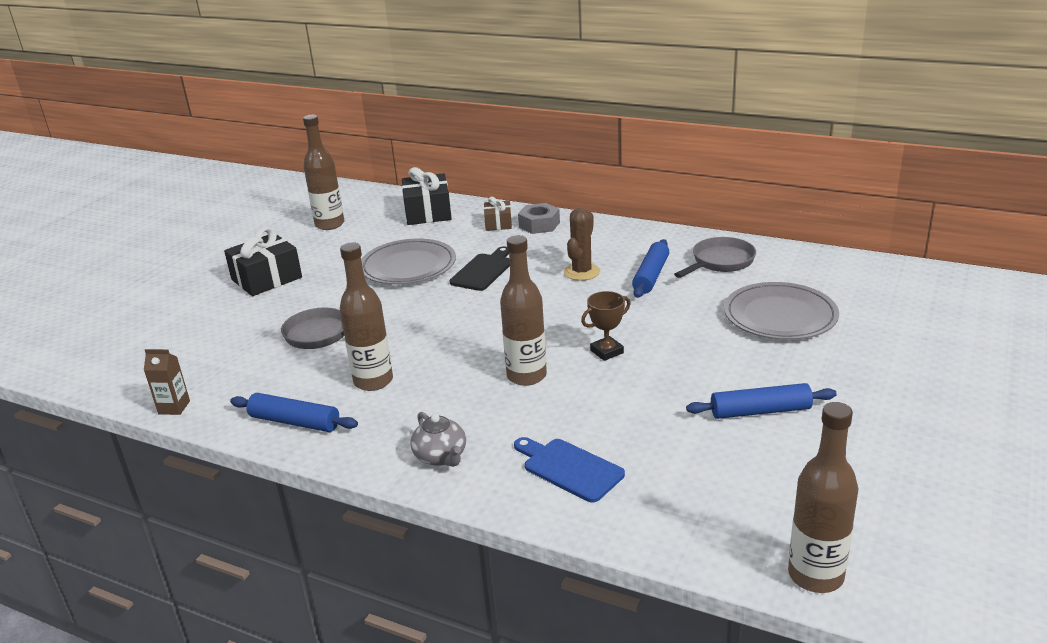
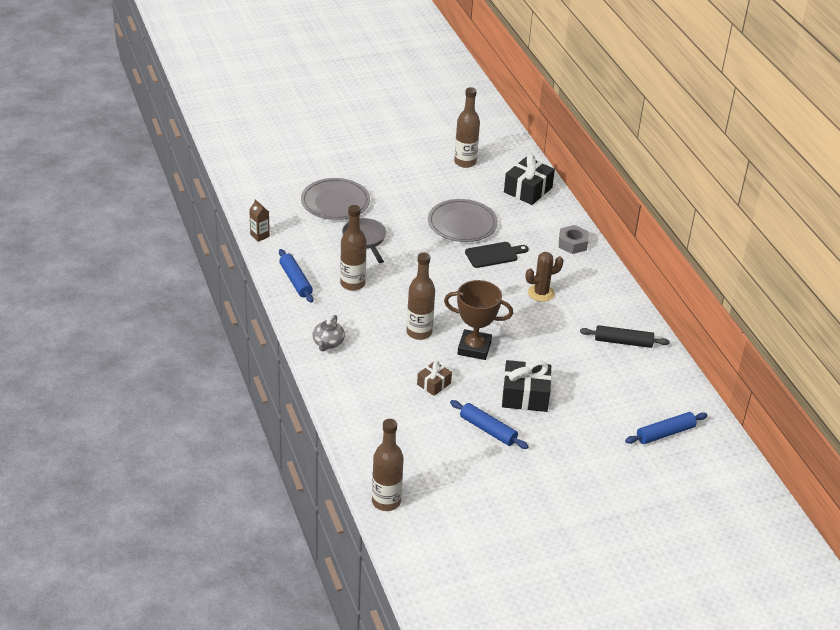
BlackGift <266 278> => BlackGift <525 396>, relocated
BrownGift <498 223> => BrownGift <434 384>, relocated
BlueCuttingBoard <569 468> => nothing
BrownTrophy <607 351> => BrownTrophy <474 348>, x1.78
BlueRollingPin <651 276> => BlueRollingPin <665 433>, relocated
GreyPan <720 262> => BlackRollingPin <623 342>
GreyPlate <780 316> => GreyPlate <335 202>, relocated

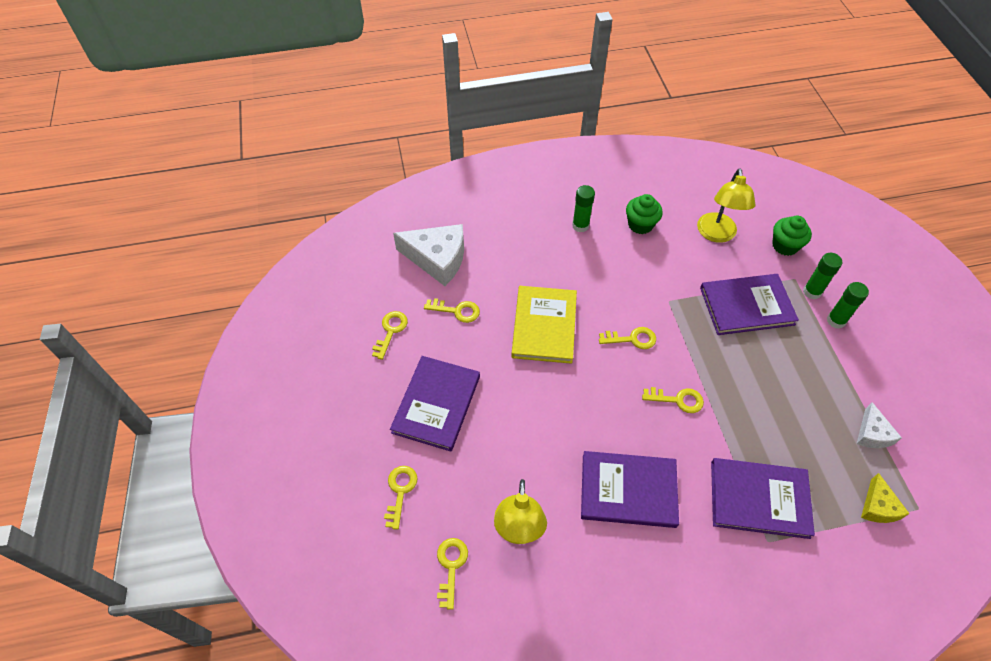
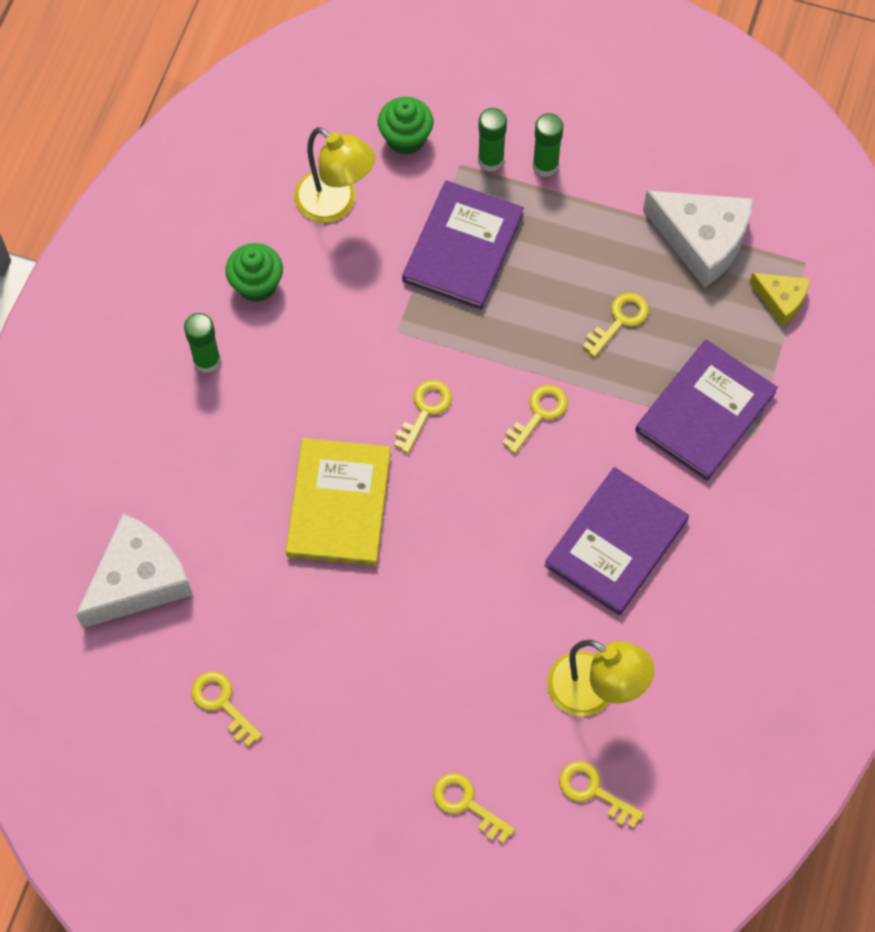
PurpleBook <436 404> => nothing
YellowKey <457 311> => YellowKey <619 320>, relocated
YellowBook <544 326> => YellowBook <338 504>, 60 degrees clockwise
WhiteCheese <872 434> => WhiteCheese <702 240>, x1.86

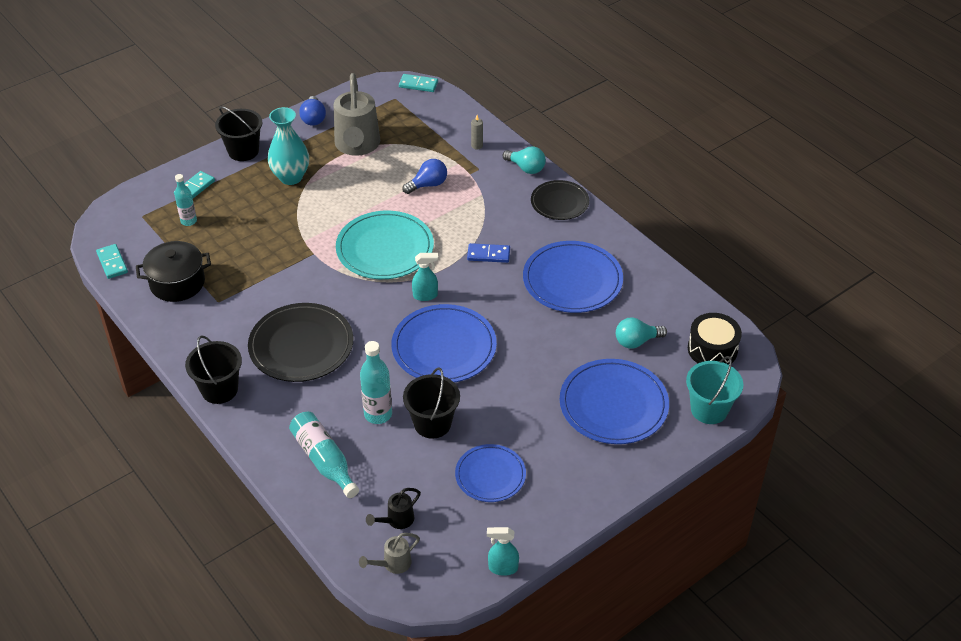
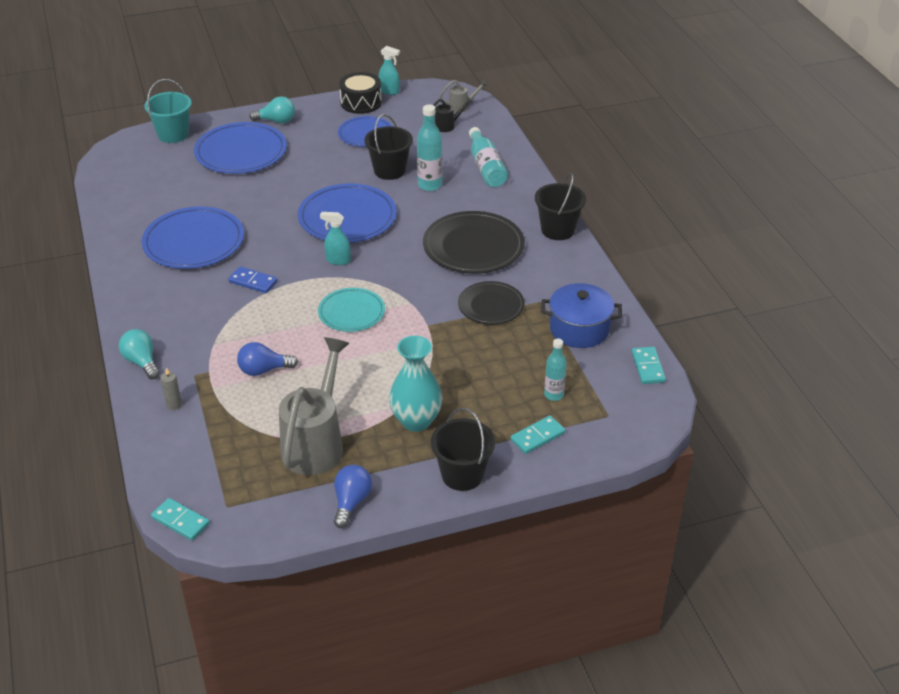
BlackPot <177 283> => BluePot <579 329>
TurquoisePlate <385 248> => TurquoisePlate <351 312>, x0.62
BlackPlate <559 202> => BlackPlate <491 305>, relocated
TurquoiseLightBulb <636 341> => TurquoiseLightBulb <276 121>, relocated
BlackDrum <712 349> => BlackDrum <361 102>, relocated

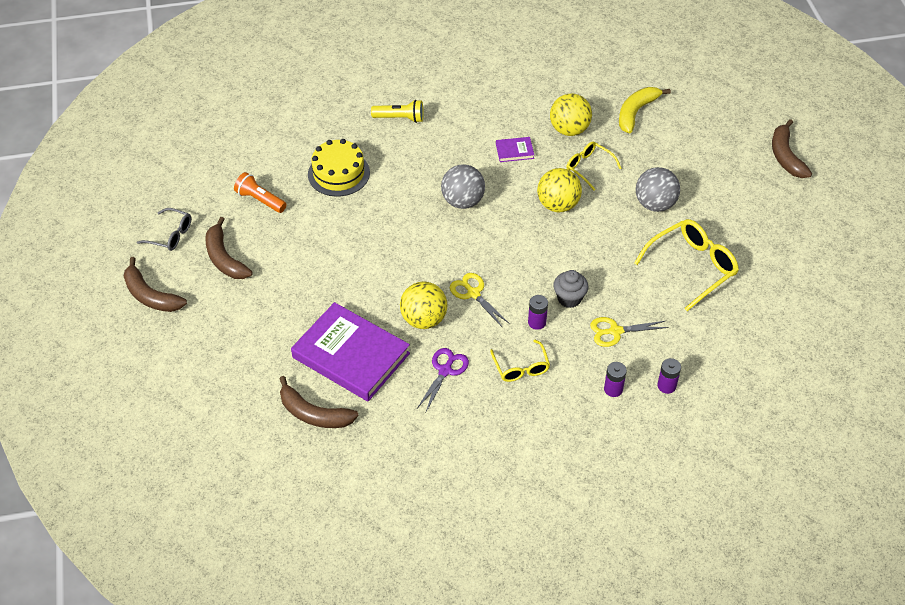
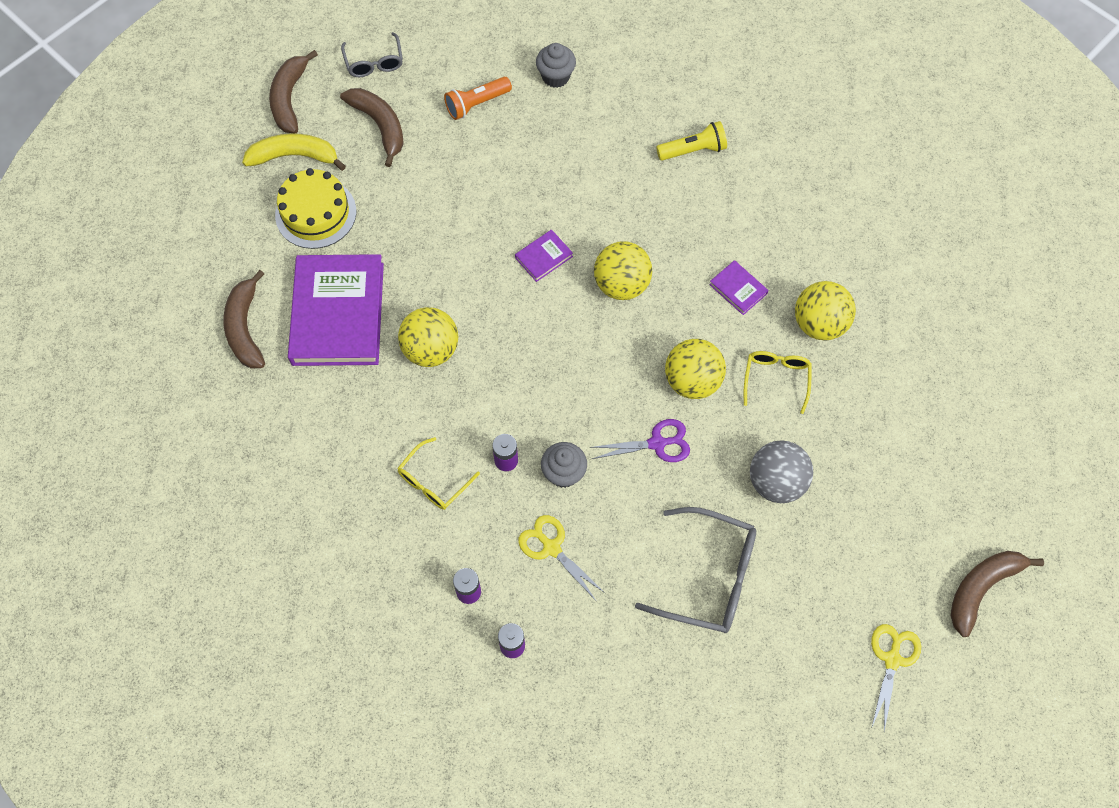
BrownBanana <224 258> => BrownBanana <379 126>, 120 degrees clockwise
OrangeFlashlight <260 200> => OrangeFlashlight <476 104>, 120 degrees counterclockwise
YellowCake <338 173> => YellowCake <316 213>, relocated
YellowFlashlight <400 118> => YellowFlashlight <693 150>, 75 degrees counterclockwise
PurpleScissors <445 370> => PurpleScissors <657 443>, relocated
GreyBall <463 201> => YellowBall <621 285>
YellowScissors <473 293> => YellowScissors <892 659>, relocated
YellowBanana <636 112> => YellowBanana <294 156>, relocated
YellowGlasses <691 267> => GreyGlasses <708 577>
nothing => PurpleBook <544 257>
nothing => GreyCupcake <555 76>

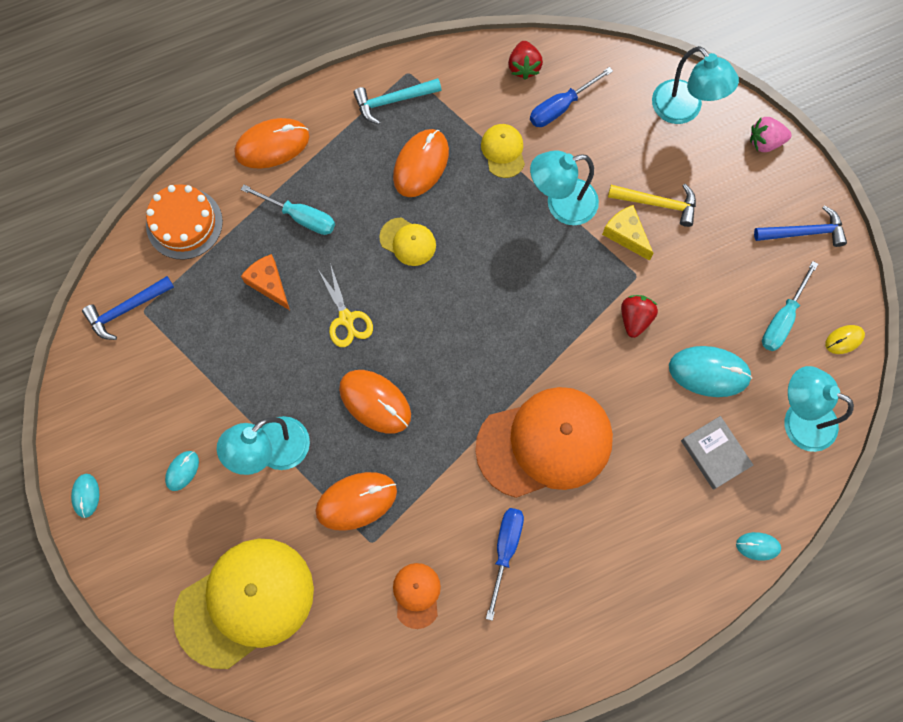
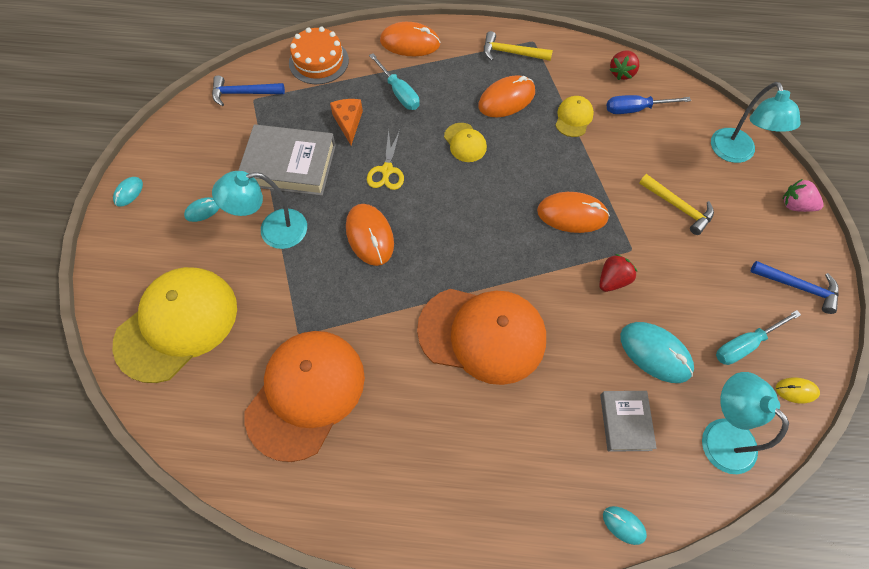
YellowCap <245 602> => YellowCap <177 324>, 45 degrees counterclockwise
OrangeMouse <356 501> => OrangeMouse <572 214>, relocated
TurquoiseHammer <393 101> => YellowHammer <511 53>
OrangeCap <416 595> => OrangeCap <306 394>, x2.24
BlueScrewdriver <505 550> => nothing
TurquoiseLamp <561 205> => nothing
YellowCheese <626 235> => nothing
nothing => GreyBook <289 165>

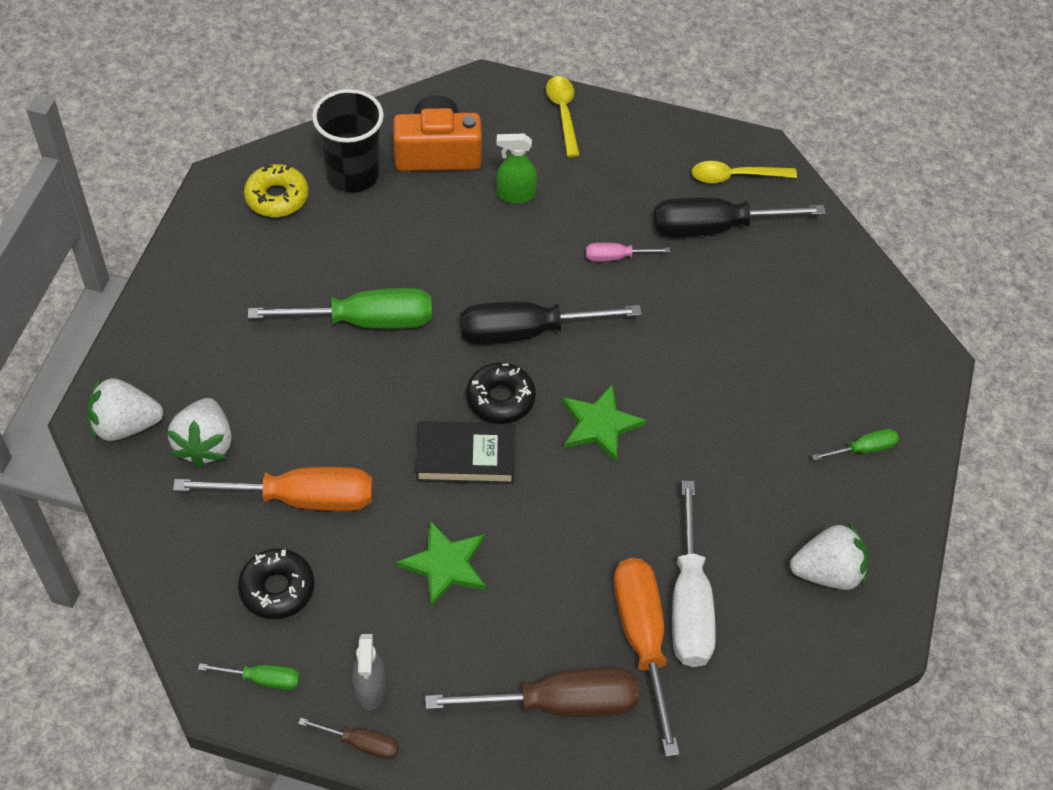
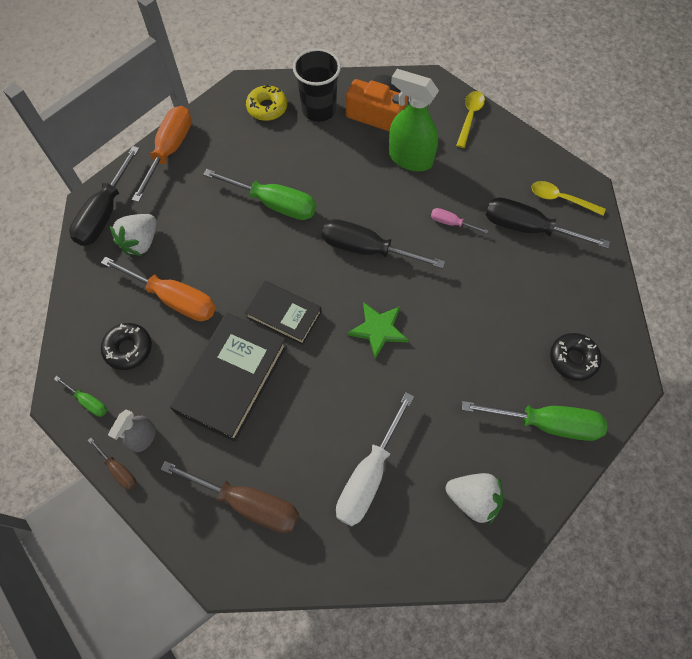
WhiteStrawberry <125 425> => BlackScrewdriver <105 212>
GreenStar <445 565> => BlackBook <232 379>
BlackDonut <500 399> => BlackDonut <573 359>, relocated
GreenSprayBottle <515 195> => GreenSprayBottle <410 158>, x1.80
OrangeScrewdriver <642 641> => OrangeScrewdriver <169 151>, relocated
GreenScrewdriver <863 449> => GreenScrewdriver <546 423>, x2.07

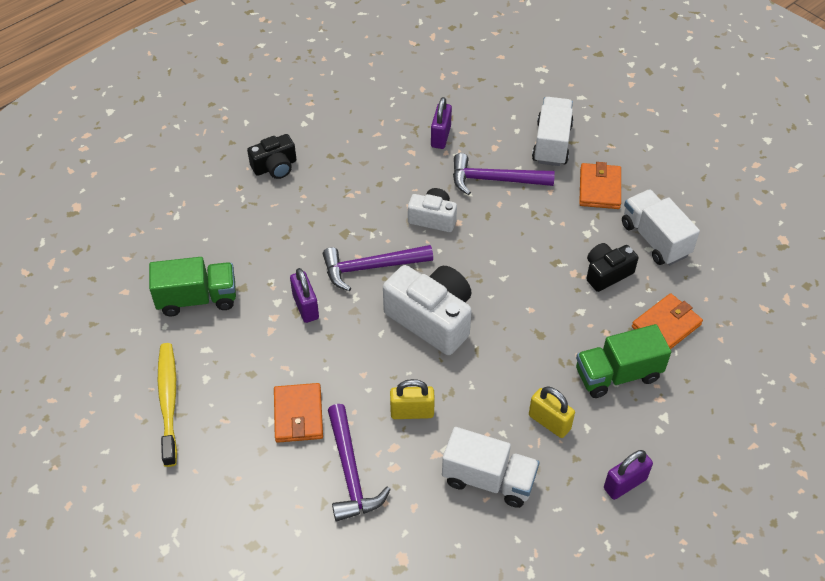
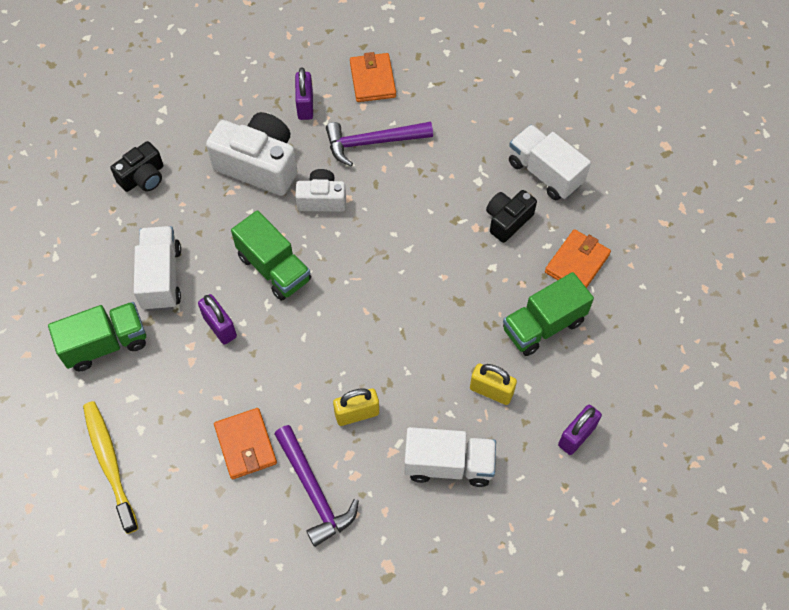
PurpleHammer <371 267> => GreenTruck <274 268>
WhiteCamera <432 319> => WhiteCamera <259 165>, relocated
WhiteTruck <551 143> => WhiteTruck <161 278>, relocated
OrangeWallet <599 188> => OrangeWallet <372 80>, relocated

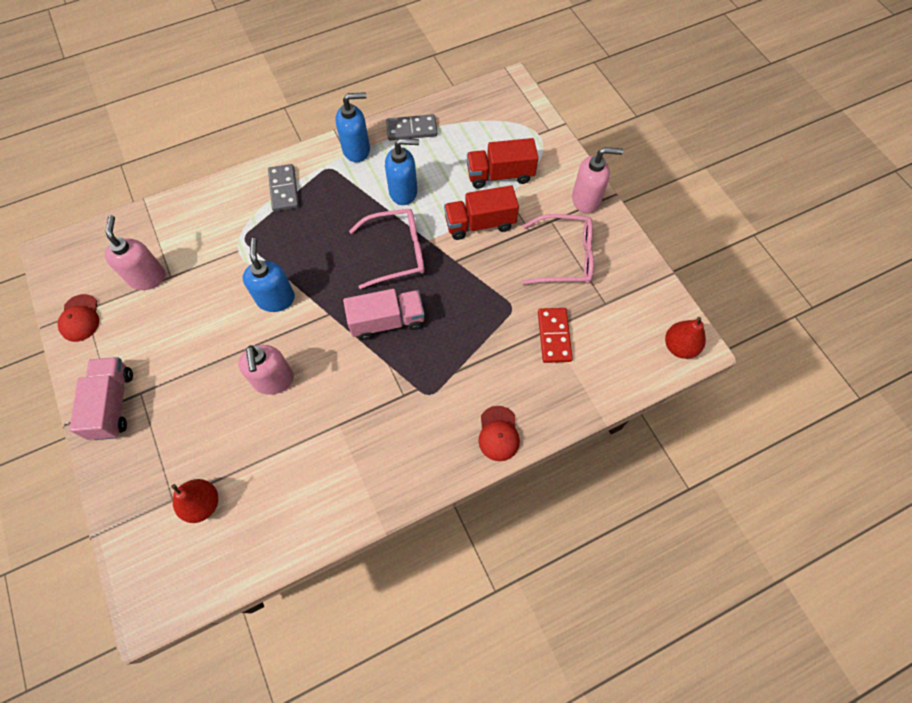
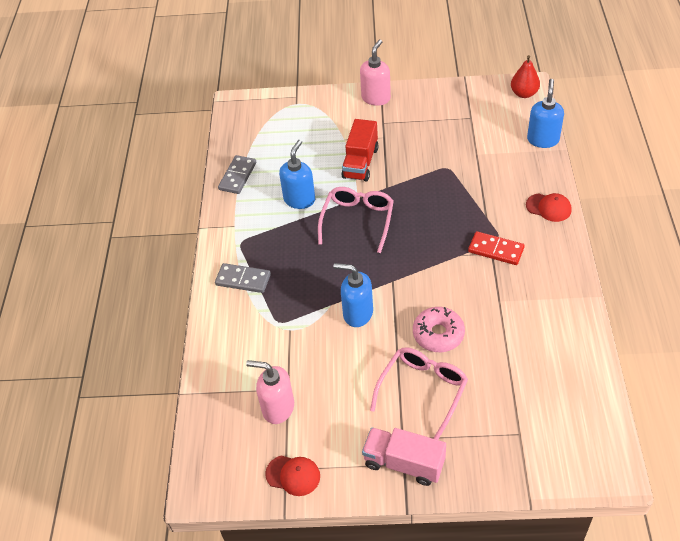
RedPear <203 504> => nothing
PinkSoapDispenser <274 380> => PinkDonut <438 334>
BlueSoapDispenser <357 150> => BlueSoapDispenser <543 139>, relocated
PinkTruck <387 321> => nothing
RedTruck <500 175> => nothing
PinkGlasses <565 257> => PinkGlasses <423 390>, relocated
RedDomino <554 336> => RedDomino <496 250>, relocated

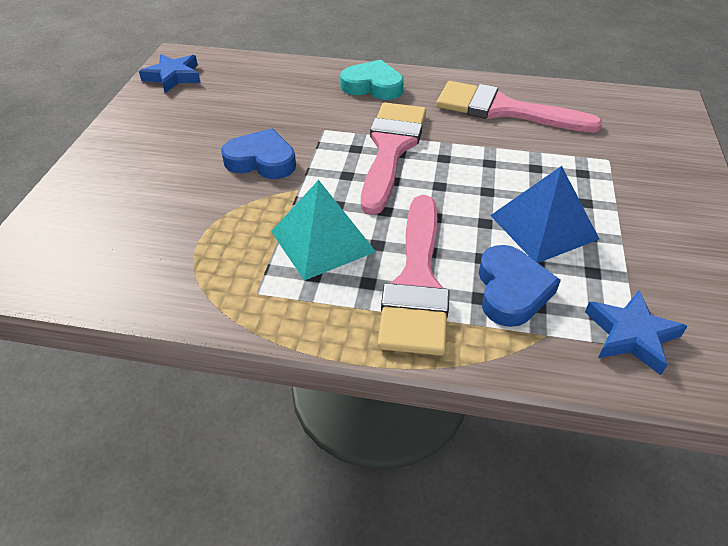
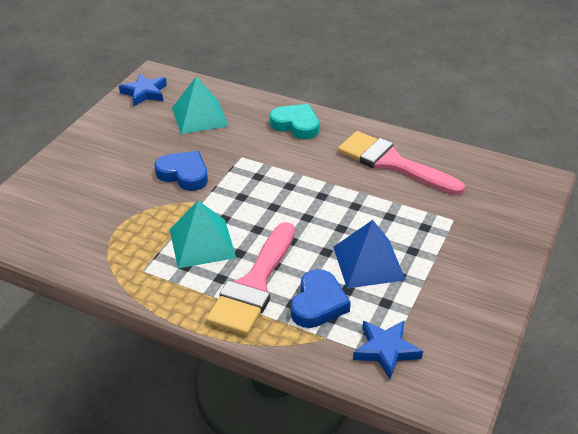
PinkBrush <391 149> => nothing
nothing => TurquoisePyramid <200 116>

